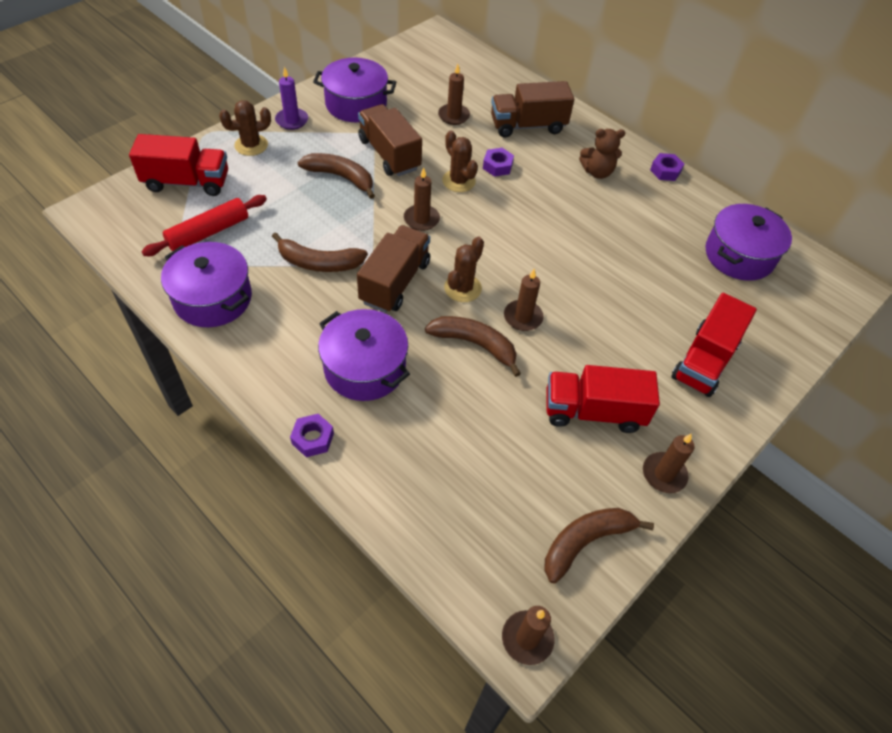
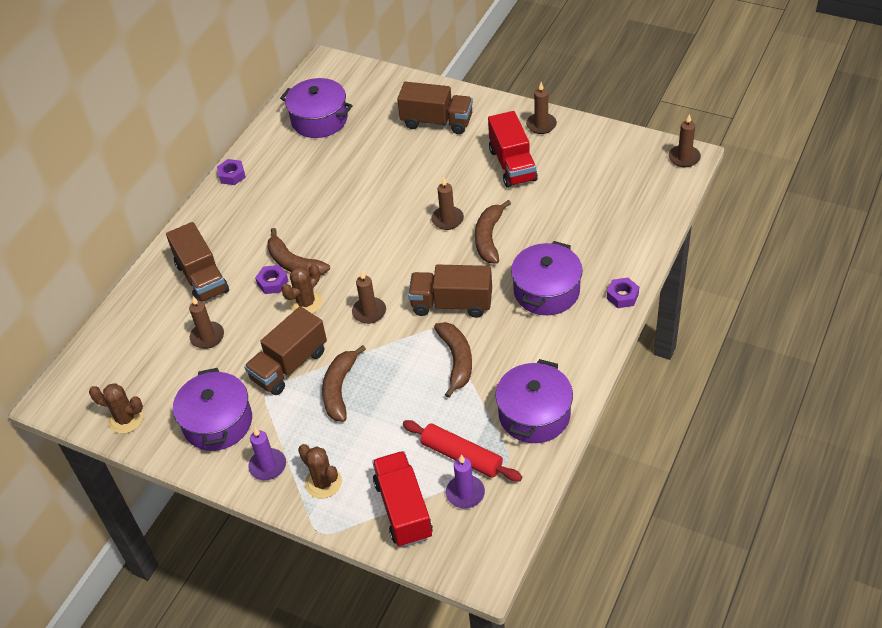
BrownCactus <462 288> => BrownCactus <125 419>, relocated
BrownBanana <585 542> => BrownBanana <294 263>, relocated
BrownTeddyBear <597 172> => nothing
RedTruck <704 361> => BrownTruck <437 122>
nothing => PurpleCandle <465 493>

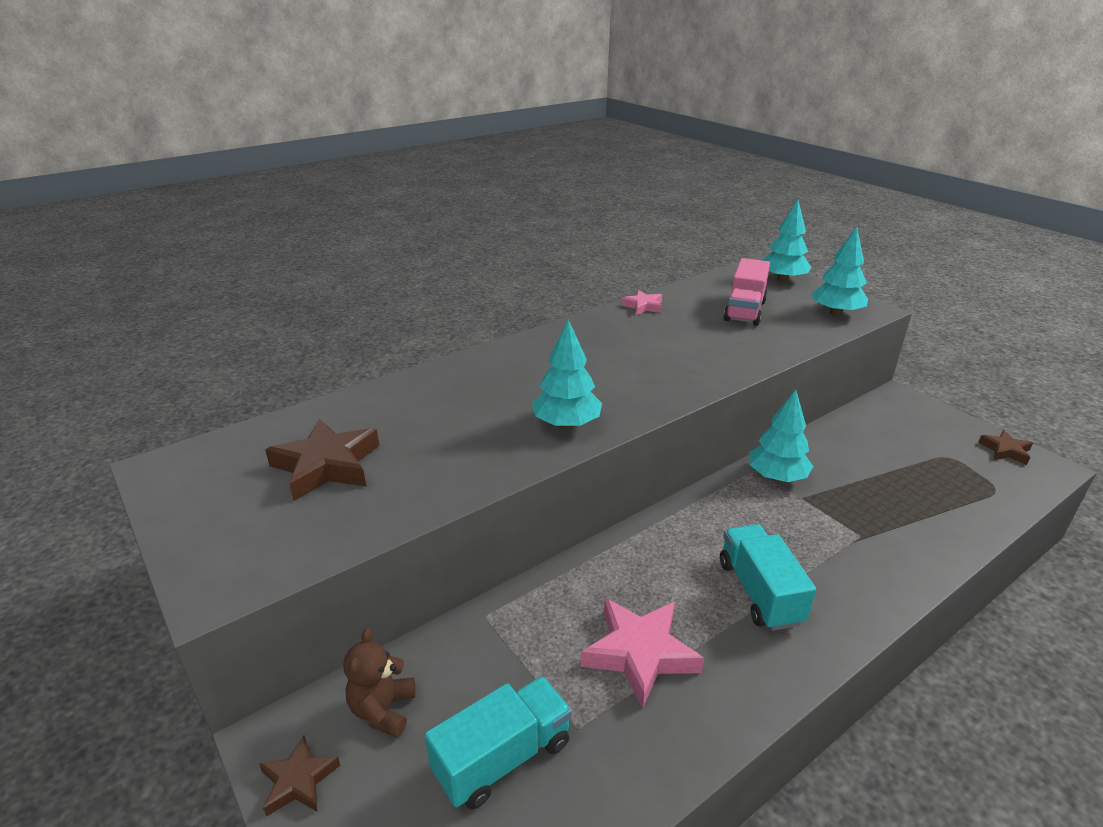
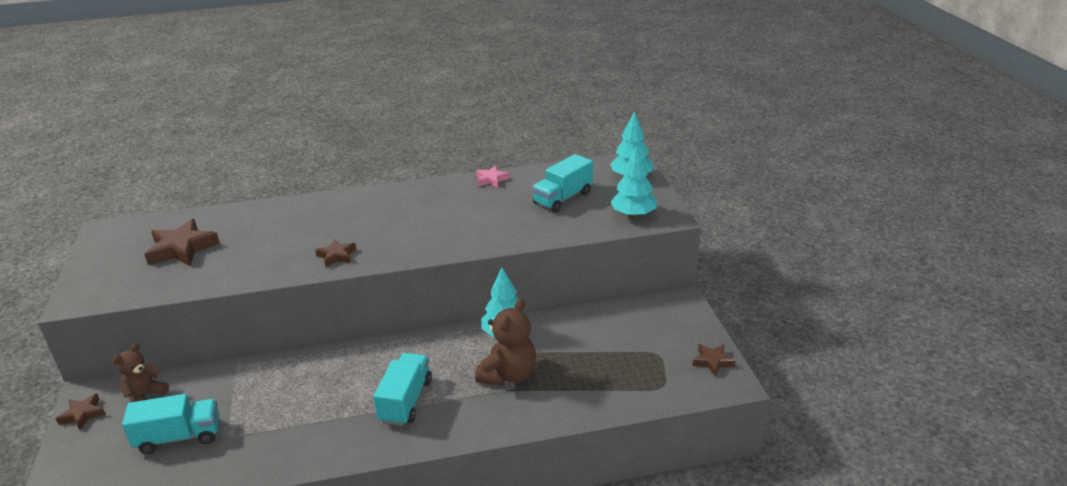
TurquoiseTree <566 424> => BrownStar <337 256>
PinkStar <640 653> => nothing
PinkTruck <744 311> => TurquoiseTruck <563 198>
nothing => BrownTeddyBear <508 375>

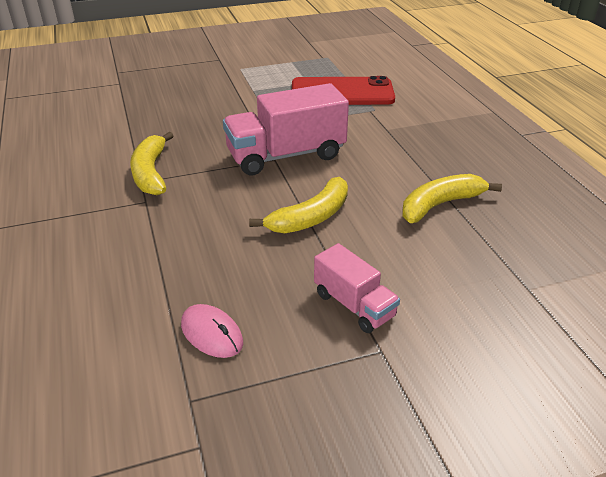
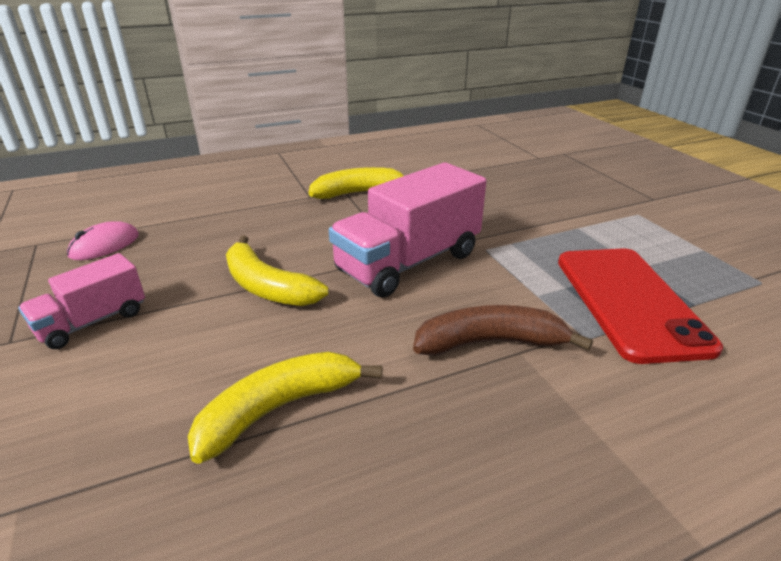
PinkTruck <286 155> => PinkTruck <408 262>, 105 degrees counterclockwise
YellowBanana <440 205> => YellowBanana <279 409>, 90 degrees counterclockwise
nothing => BrownBanana <490 343>

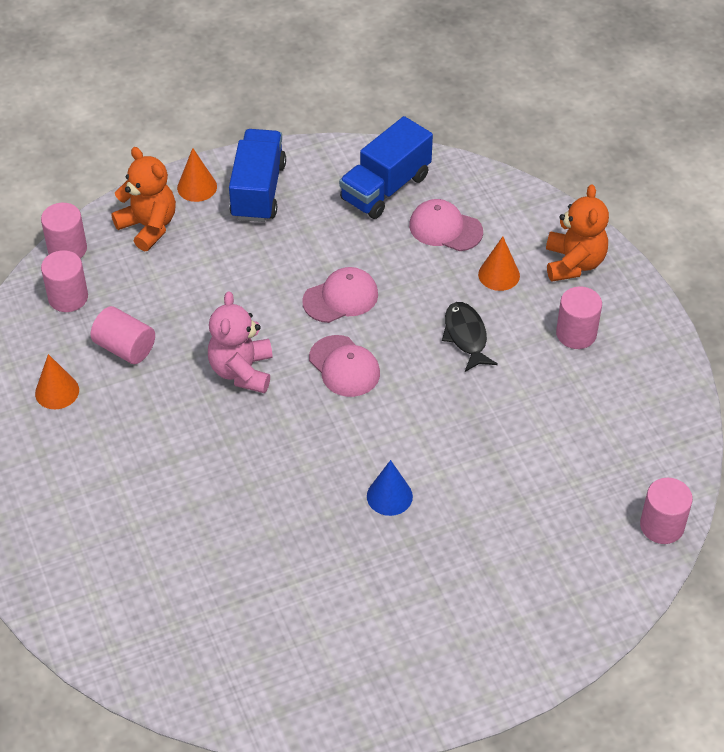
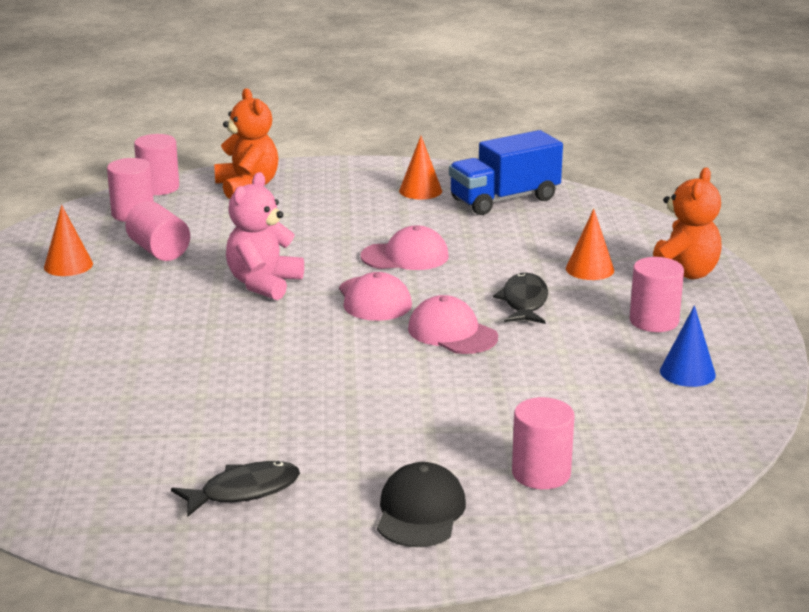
OrangeCone <197 187> => OrangeCone <420 190>, relocated
BlueTruck <258 191> => nothing
BlueCone <389 496> => BlueCone <687 372>, relocated
PinkCap <445 228> => PinkCap <452 333>, relocated
PinkCylinder <662 526> => PinkCylinder <541 473>, relocated
nothing => BlackFish <243 491>
nothing => BlackCap <420 512>

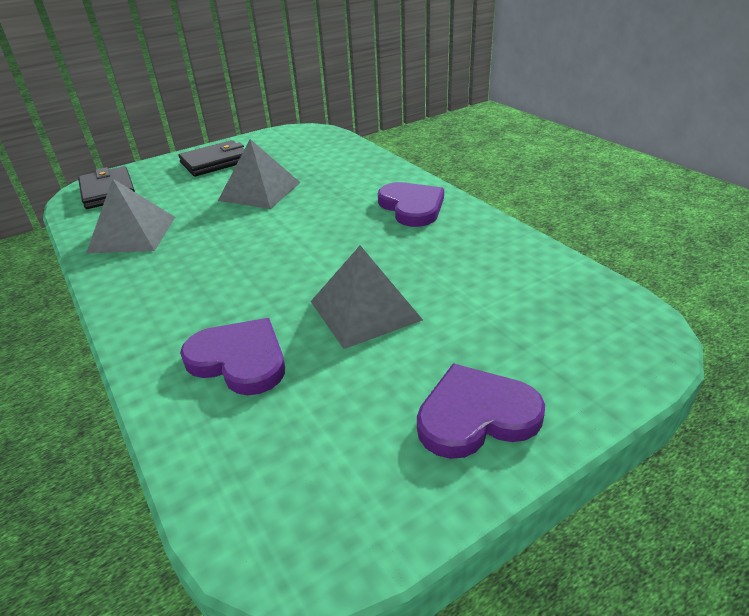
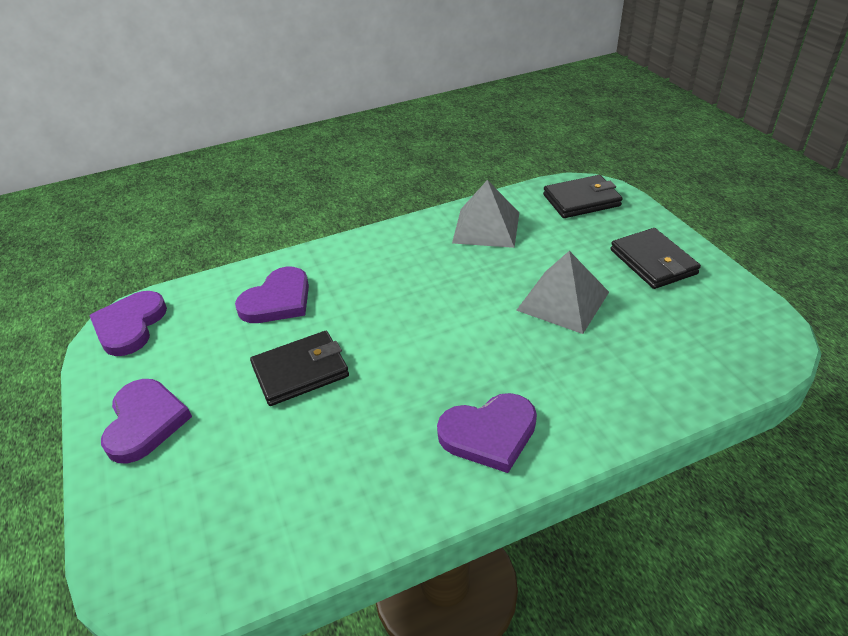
GreyPyramid <365 310> => BlackWallet <300 371>
nothing => PurpleHeart <130 325>

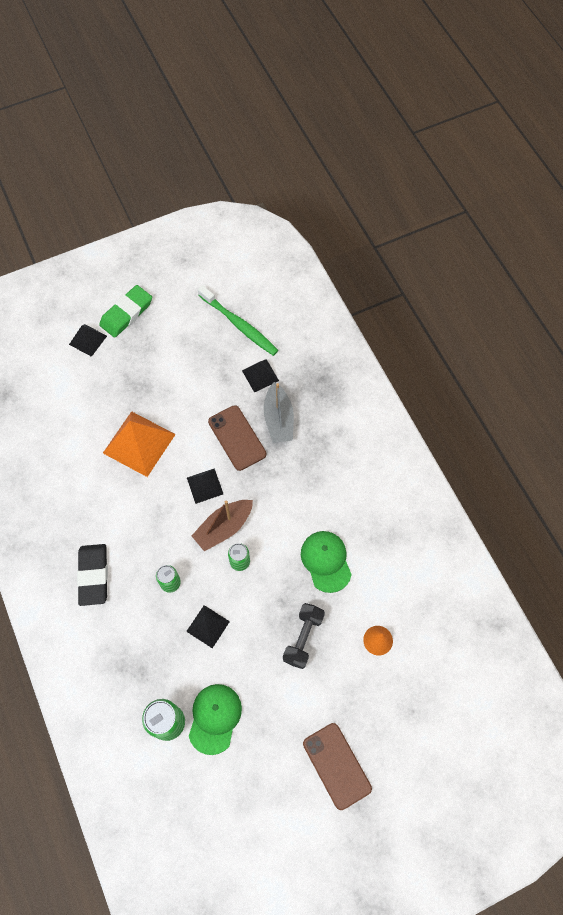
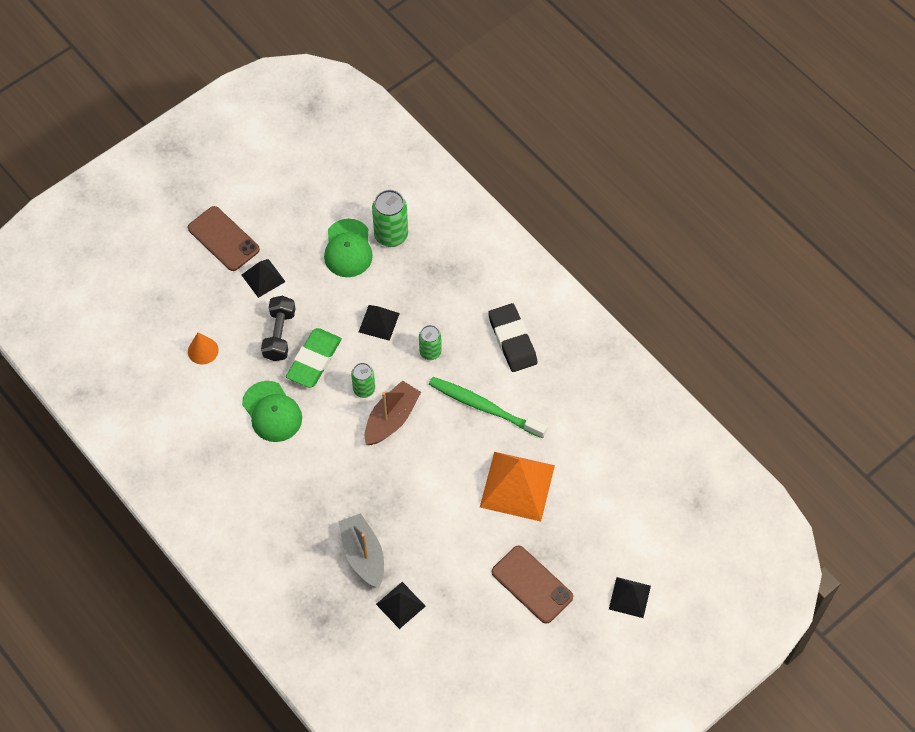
GreenEraser <126 313> => GreenEraser <314 360>, relocated
BlackPyramid <205 486> => BlackPyramid <263 278>, relocated
GreenToothbrush <239 325> => GreenToothbrush <484 407>, relocated
BrownPhone <237 438> => BrownPhone <532 584>, relocated

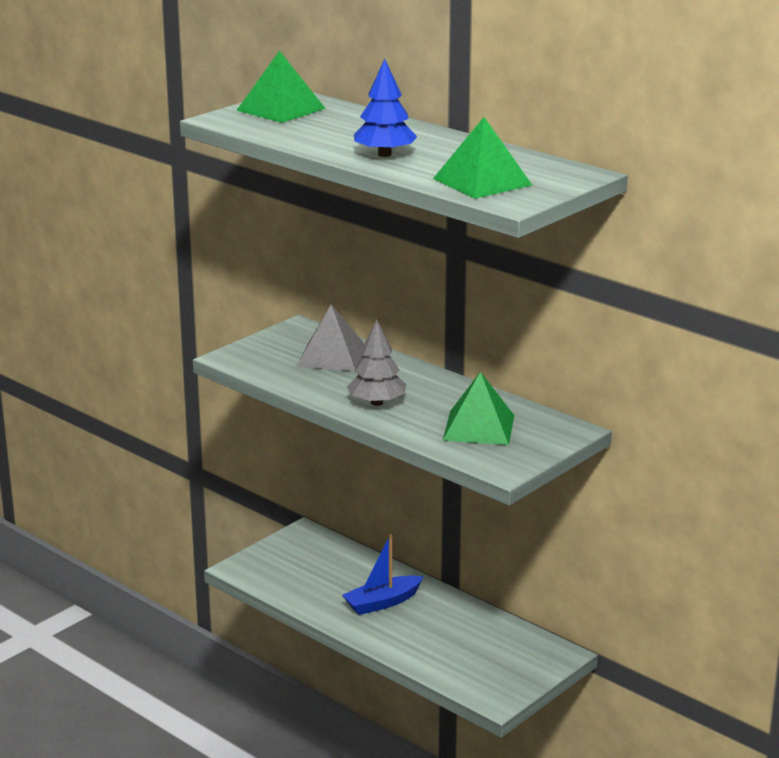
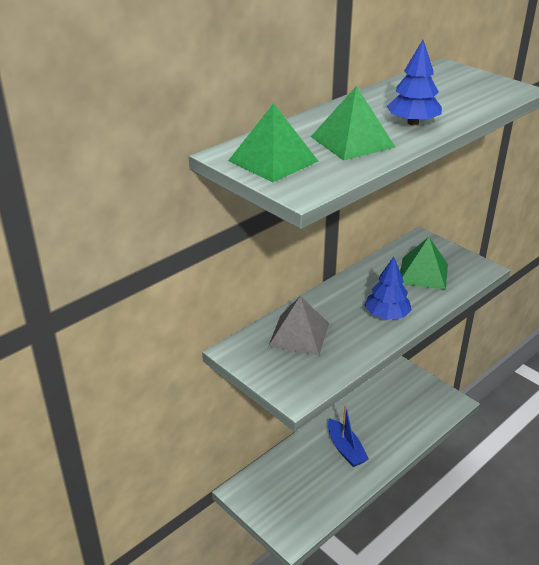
GreyTree <376 402> => BlueTree <387 315>
GreenPyramid <482 182> => GreenPyramid <352 142>, relocated

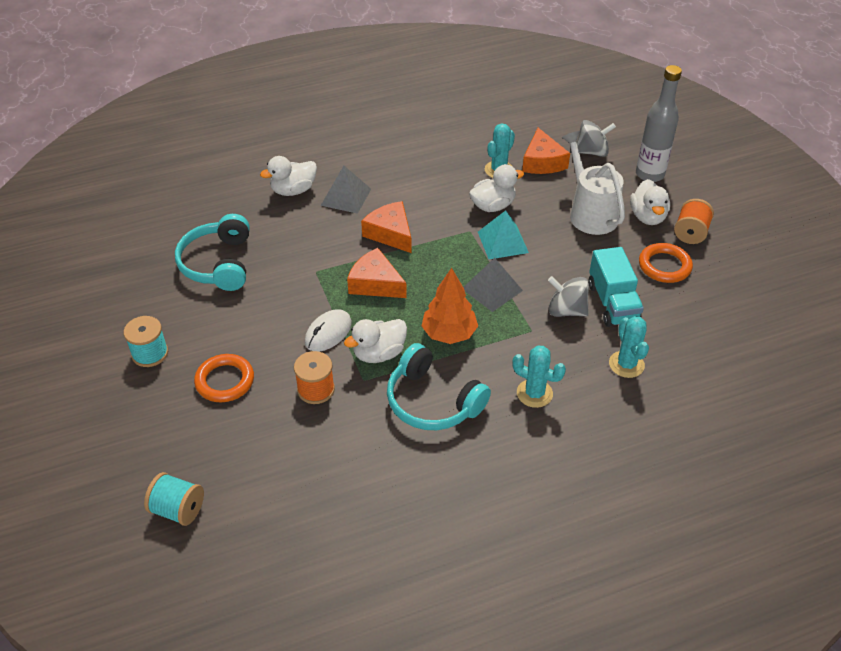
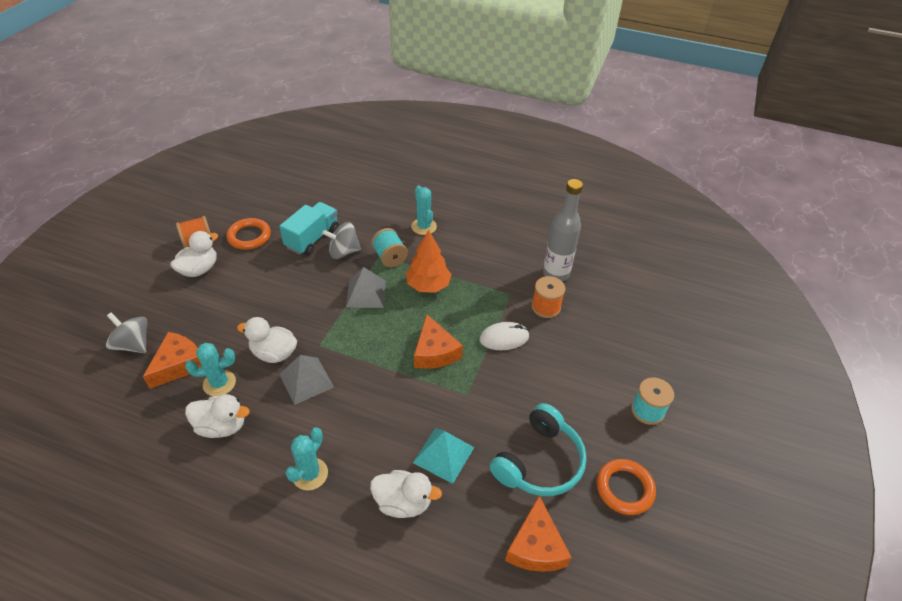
TurquoiseSpool <178 509> => TurquoiseSpool <390 257>, relocated
OrangeRing <225 381> => OrangeRing <624 488>, relocated
GreyPyramid <346 197> => GreyPyramid <306 380>, relocated
WhiteDuck <379 353> => WhiteDuck <222 426>, relocated
OrangeCheese <390 233> => OrangeCheese <536 546>, relocated
TurquoiseHeadphones <432 401> => nothing
TurquoisePyramid <502 242> => TurquoisePyramid <443 455>, relocated
GreySpinningTop <566 310> => GreySpinningTop <343 252>, 105 degrees clockwise
WhiteWateringCan <589 212> => nothing
TurquoiseCactus <626 364> => TurquoiseCactus <310 474>, relocated
GreyBottle <649 174> => GreyBottle <556 273>, relocated

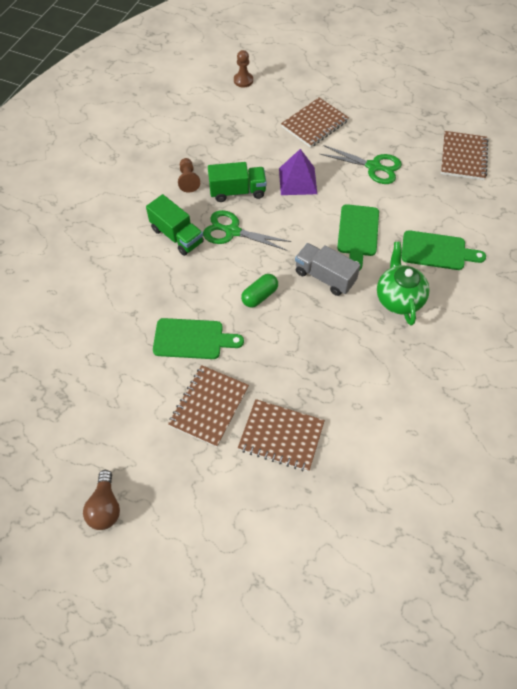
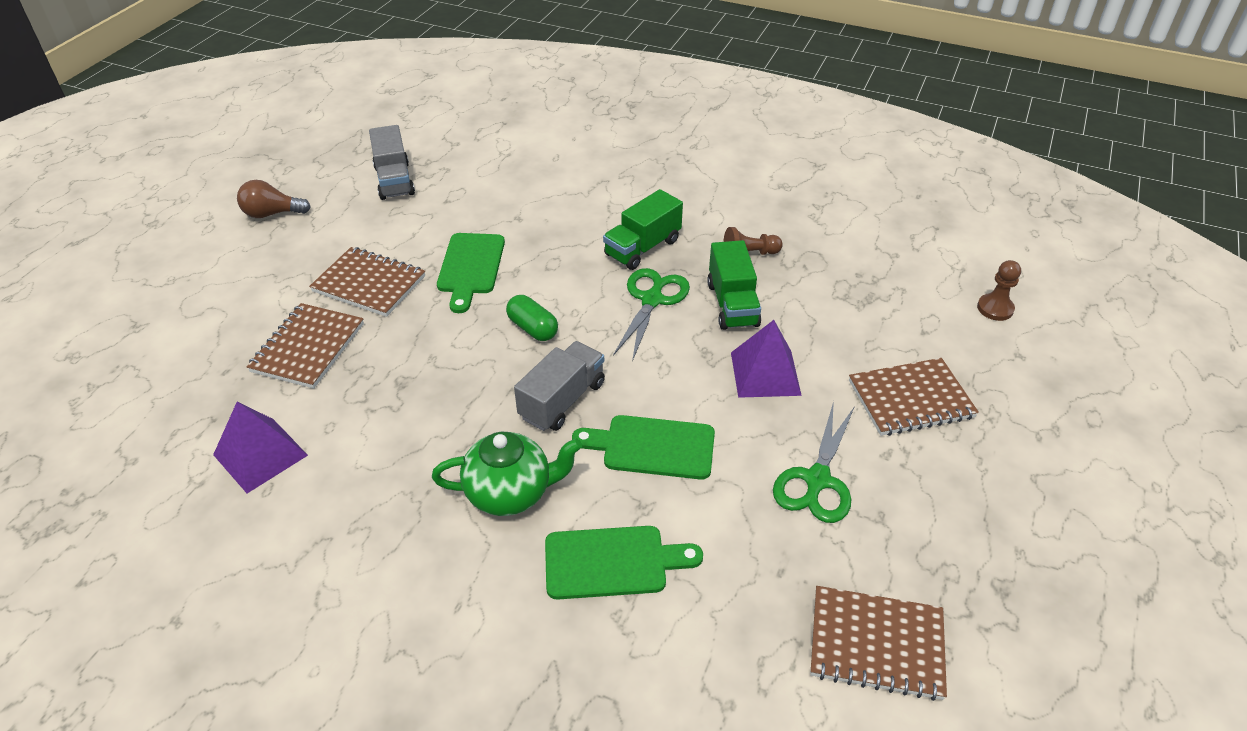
BrownNotebook <314 124> => BrownNotebook <911 399>, 60 degrees counterclockwise
GreenCuttingBoard <437 251> => GreenCuttingBoard <612 562>, 105 degrees counterclockwise
nothing => PurplePyramid <260 455>
nothing => GreyTruck <394 180>

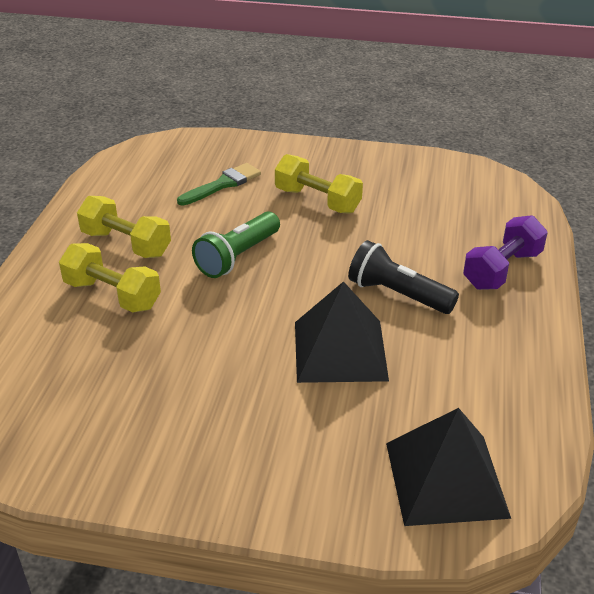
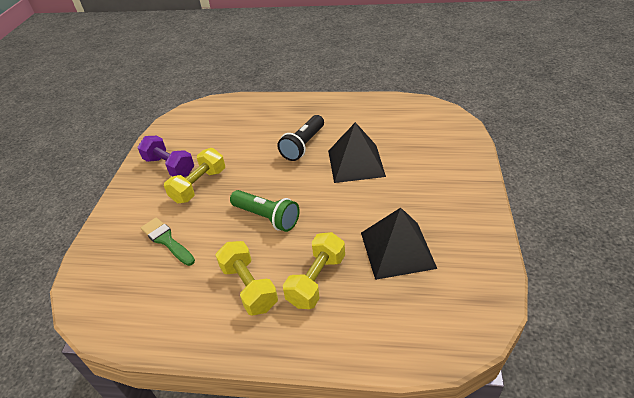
YellowDumbbell <126 244> => YellowDumbbell <249 287>, 60 degrees counterclockwise
BlackPyramid <446 479> => BlackPyramid <397 249>, relocated
PurpleDumbbell <502 270> => PurpleDumbbell <169 166>, relocated

